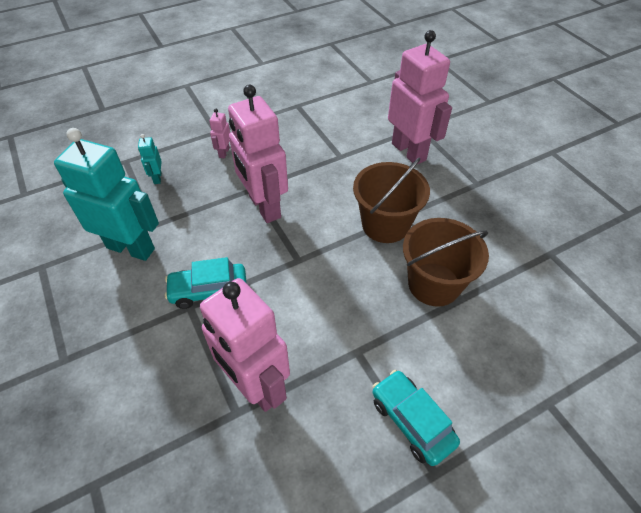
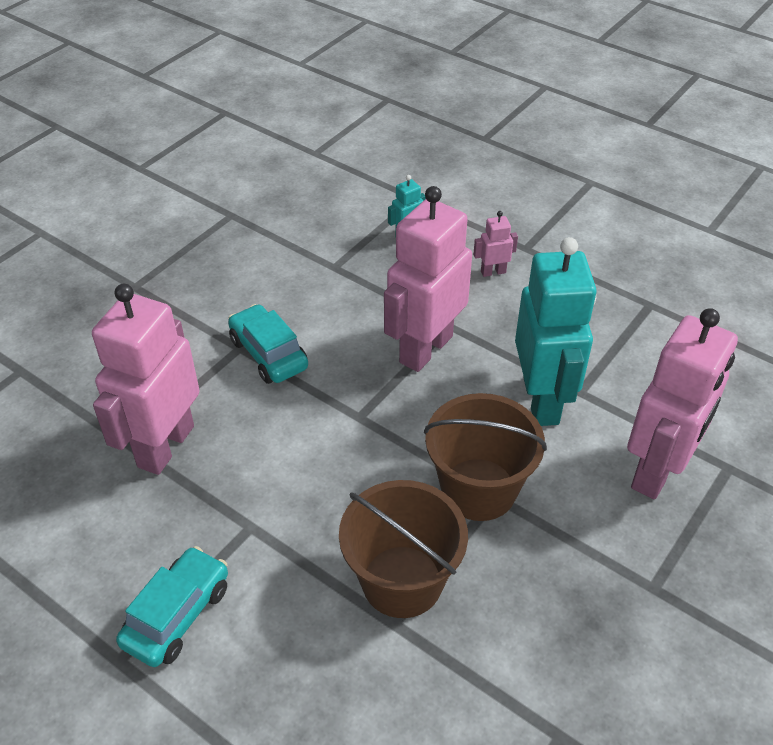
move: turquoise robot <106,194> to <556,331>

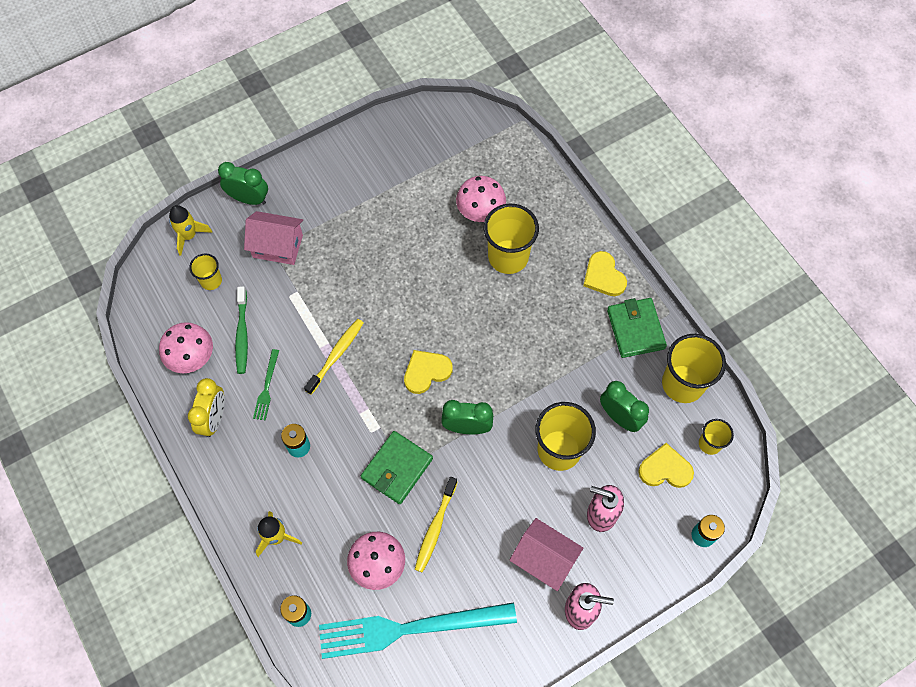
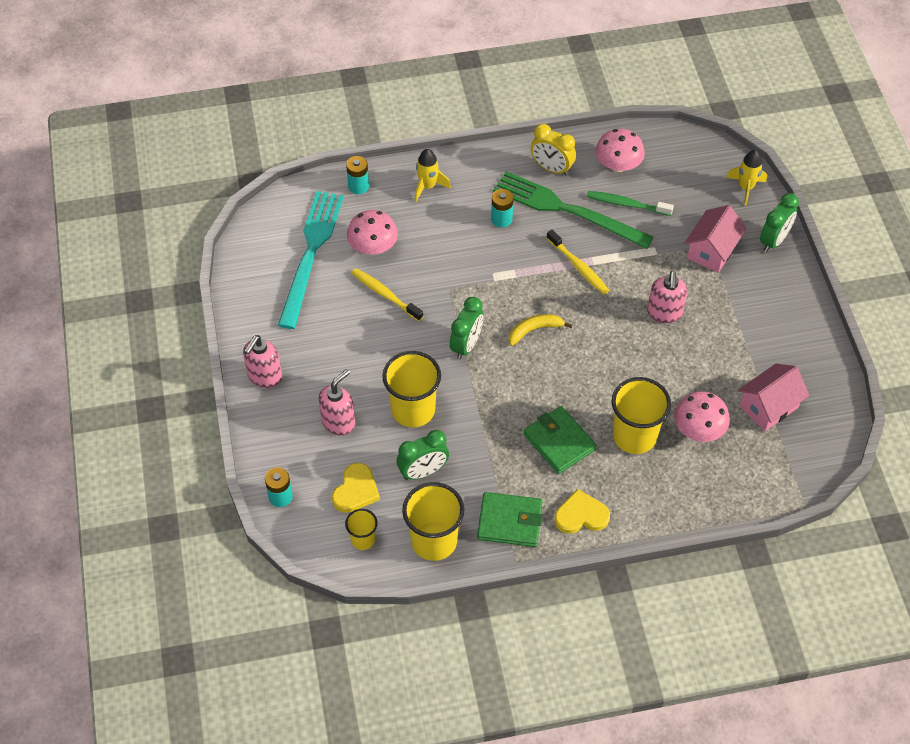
delete: yellow cup <205,272>
insert: pink soap dispenser <667,297>
move: green wallet <397,467> to <560,440>; pink house <546,554> to <773,397>
replace: yellow heart <428,372> to yellow banana <540,330>
resize: green fork <266,385> = <573,210> x2.38

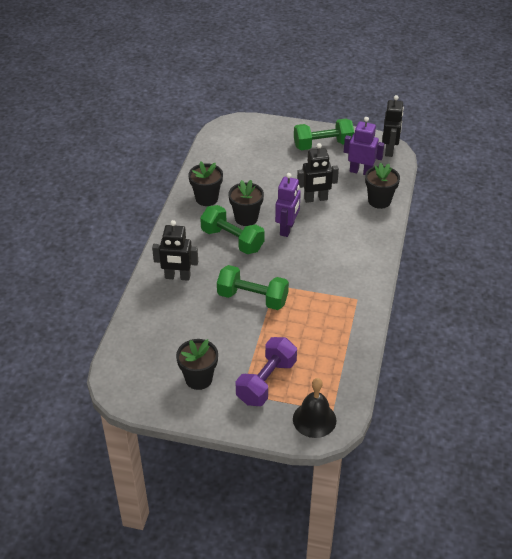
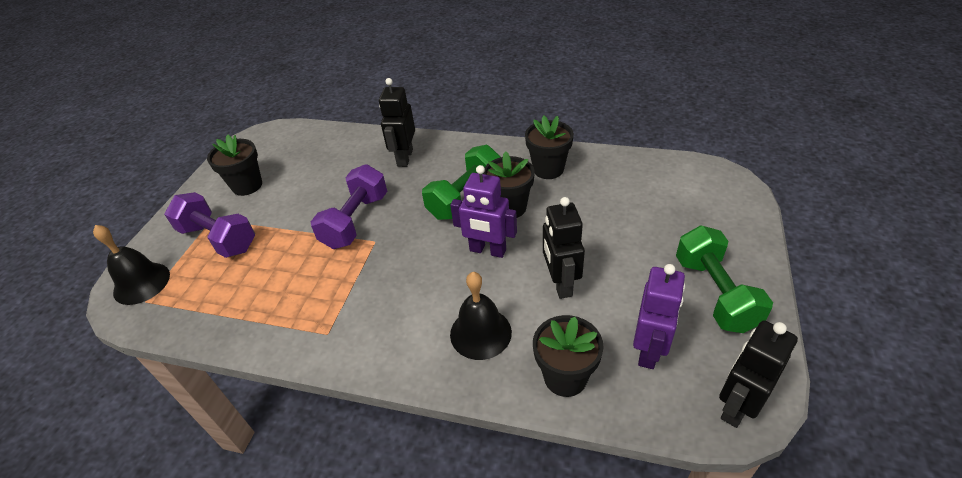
insert: black bell <481,316>
recolor: green dumbbell <253,287> to purple dumbbell <349,206>
rotate: black robot <393,126> = <758,374> 120 degrees clockwise

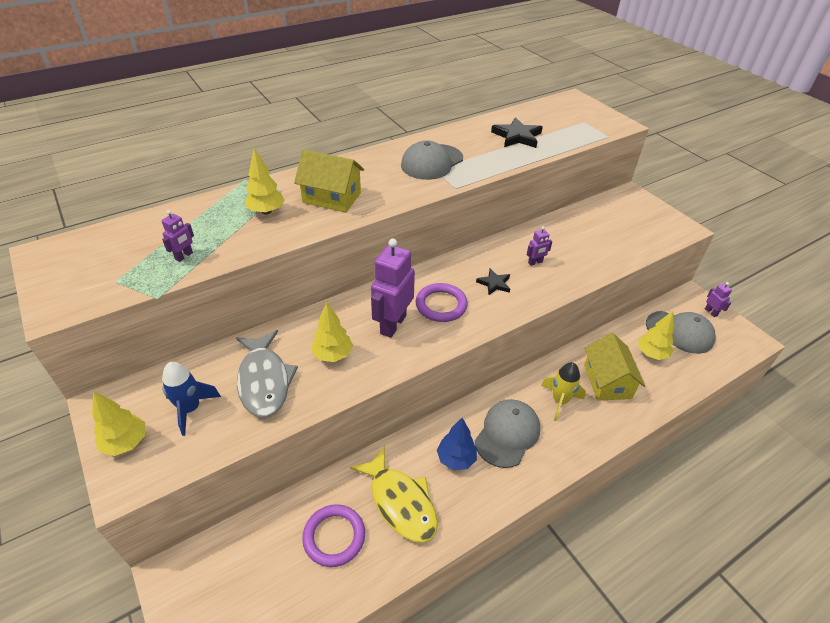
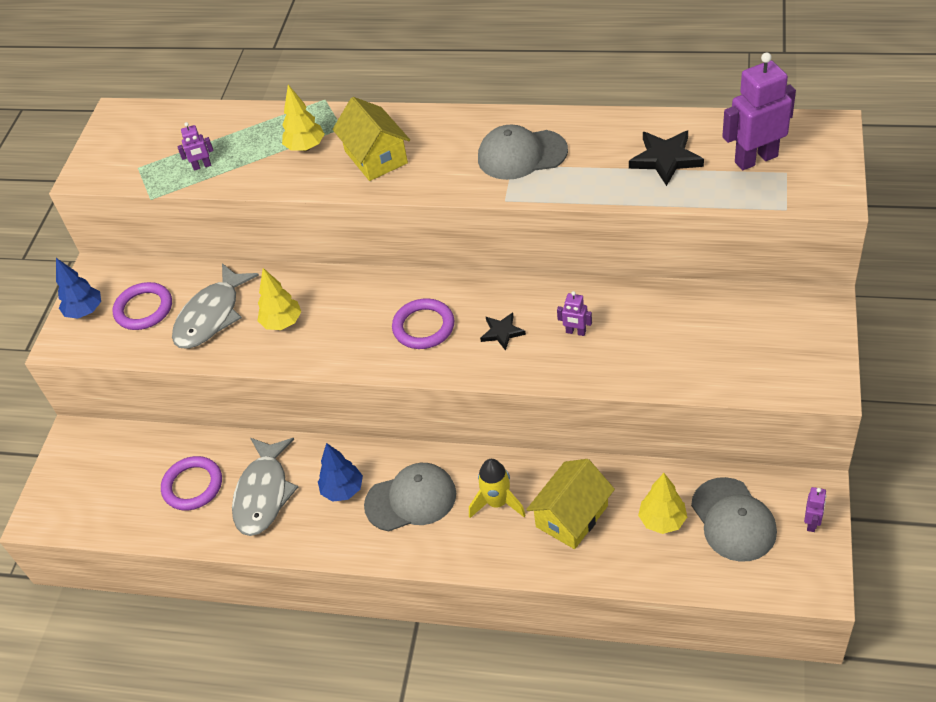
move: purple robot <393,288> to <759,111>
replace: blue rocket <191,399> to purple ring <142,306>
recolor: yellow tree <118,423> to blue tree <78,288>; yellow fish <394,494> to grey fish <265,487>

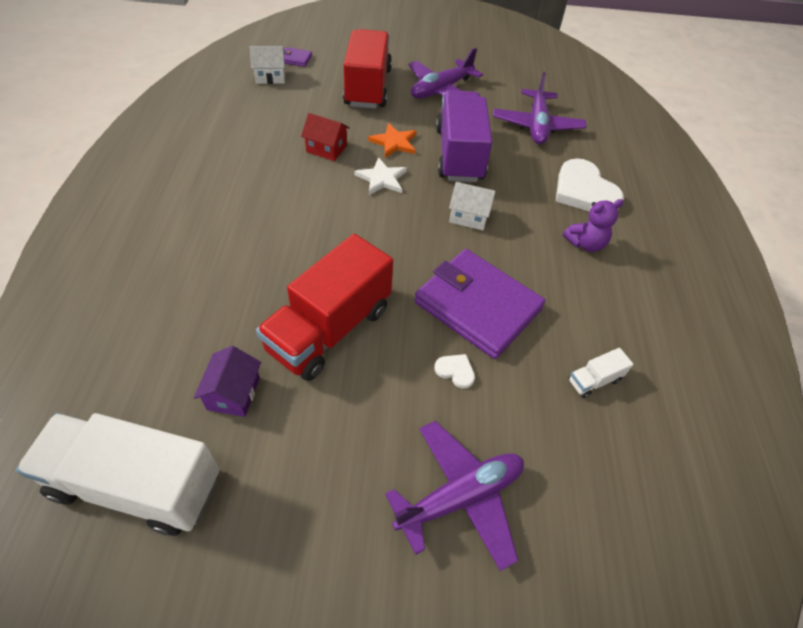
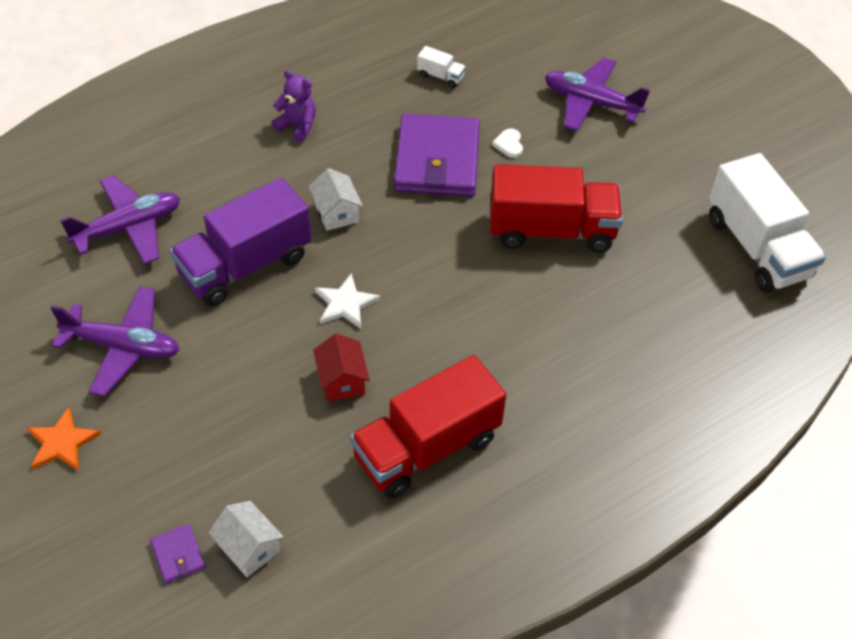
delete: purple house <227,381>; white heart <590,185>
move: orange star <392,140> to <64,439>; red truck <367,69> to <428,427>

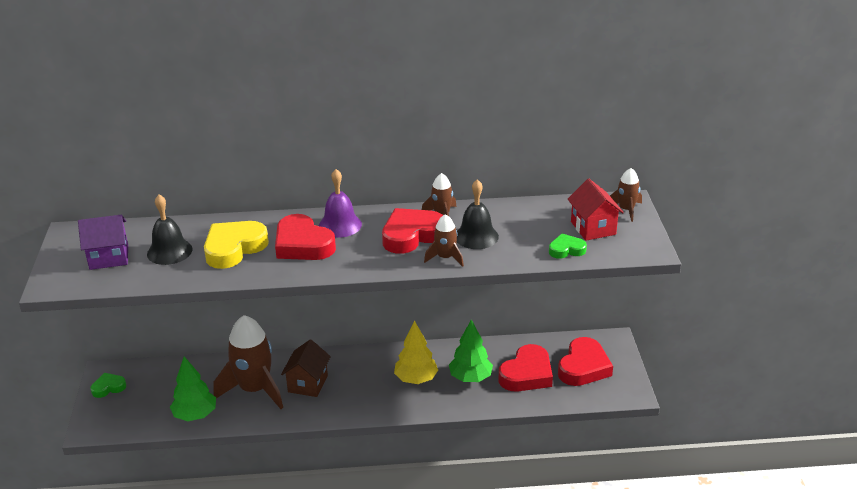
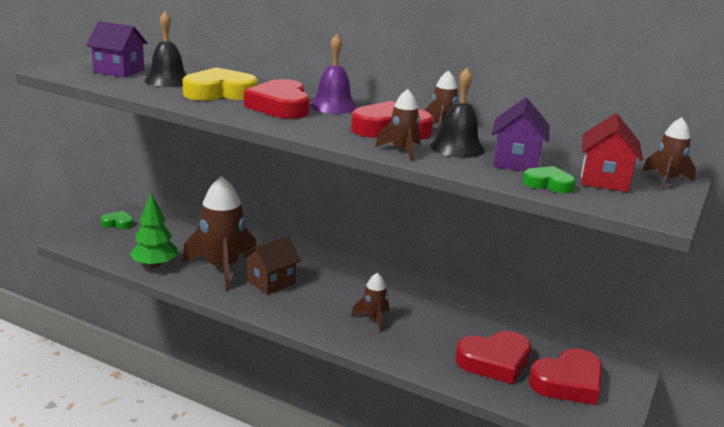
delete: green tree <471,350>
insert: purple house <521,134>
replace: yellow tree <416,352> to brown rocket <370,302>

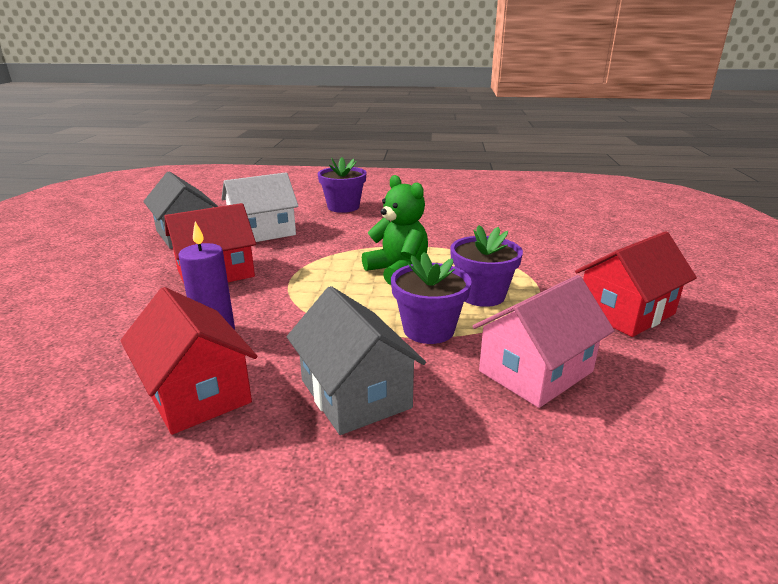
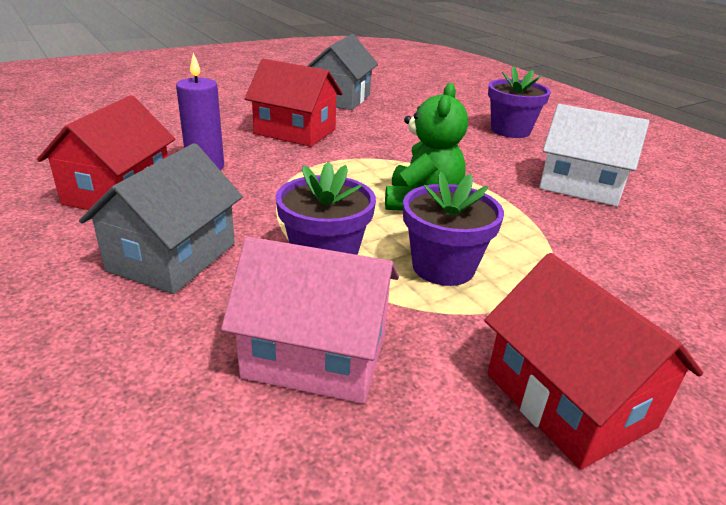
move: white house <260,207> to <594,155>
rotate: red house <636,284> = <593,361> 45 degrees clockwise

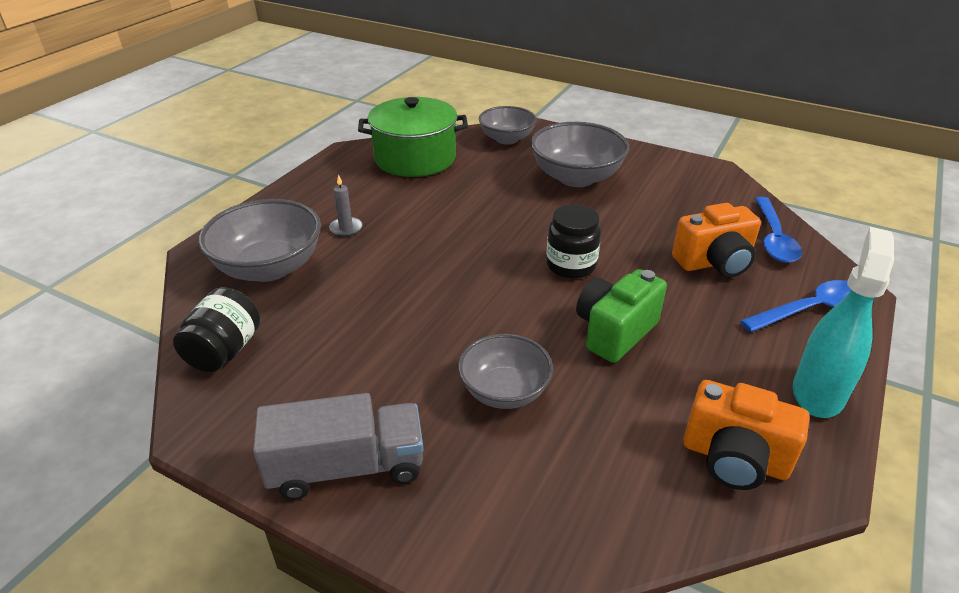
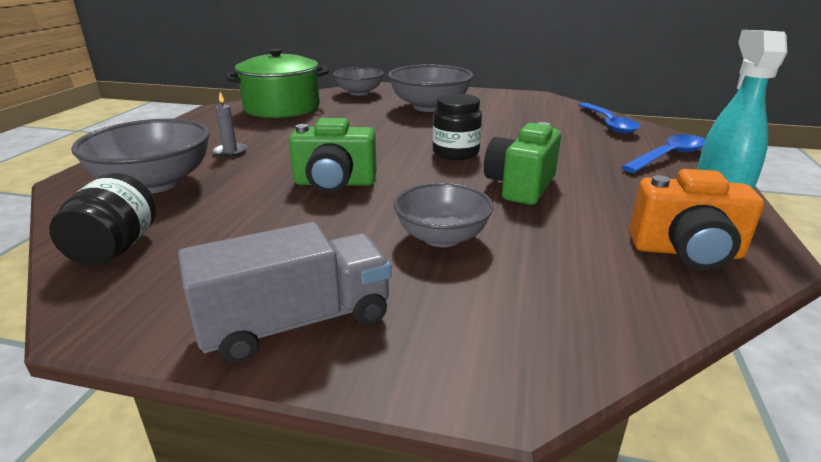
delete: orange camera <716,240>
insert: green camera <333,155>

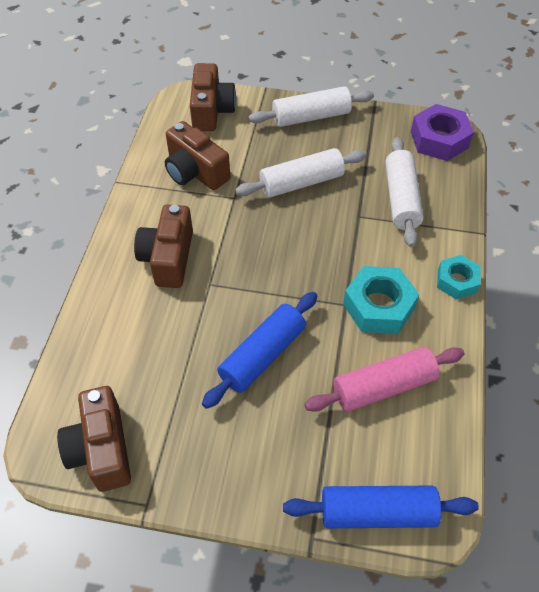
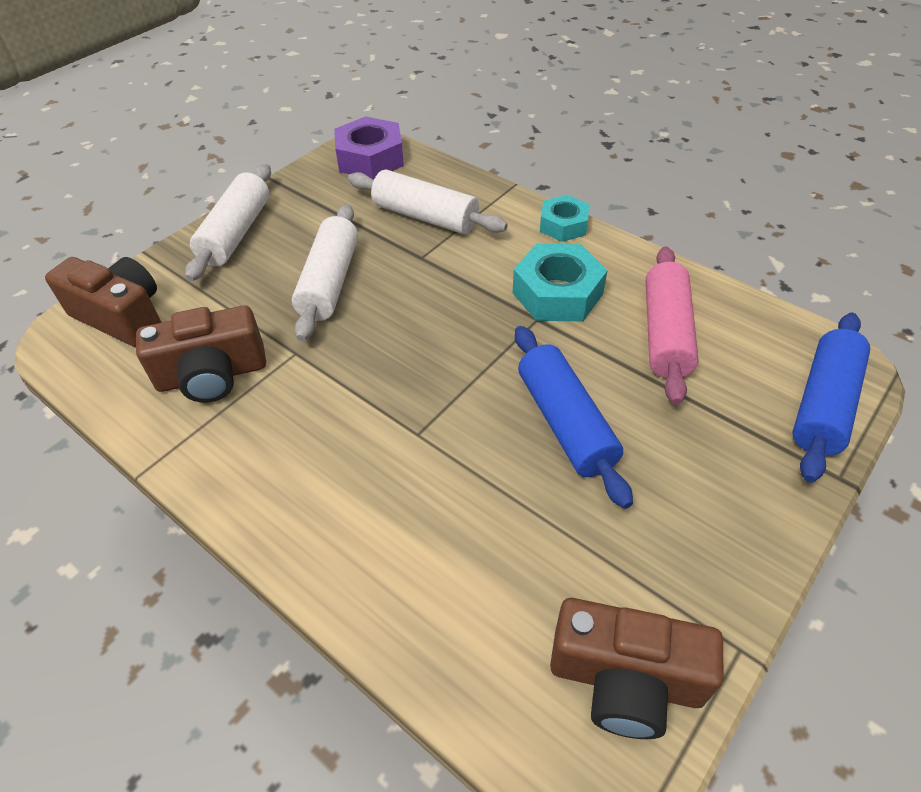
delete: brown camera <163,246>

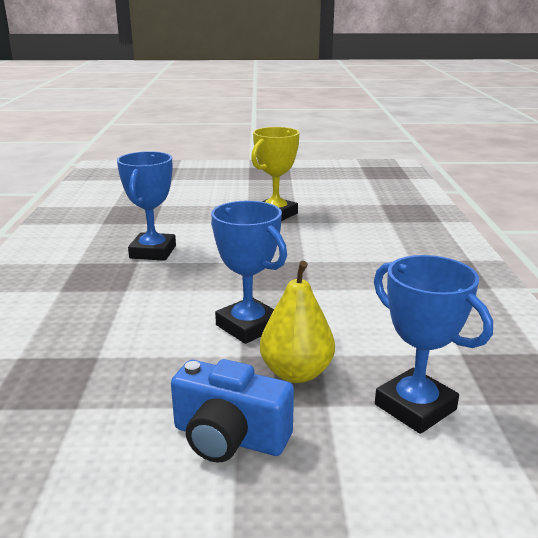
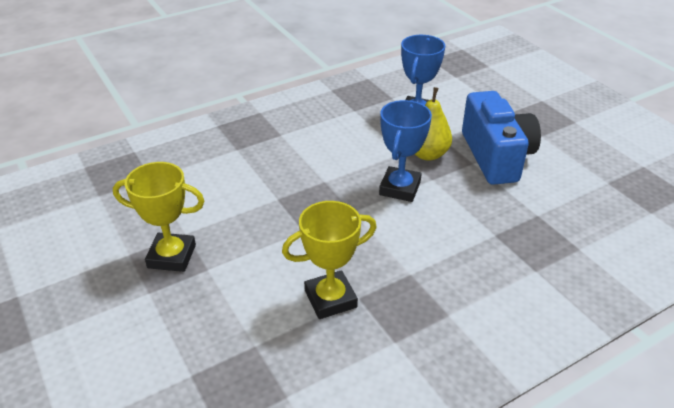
recolor: blue trophy <146,206> to yellow trophy <329,260>
resize: blue camera <232,411> = <501,138> x1.50

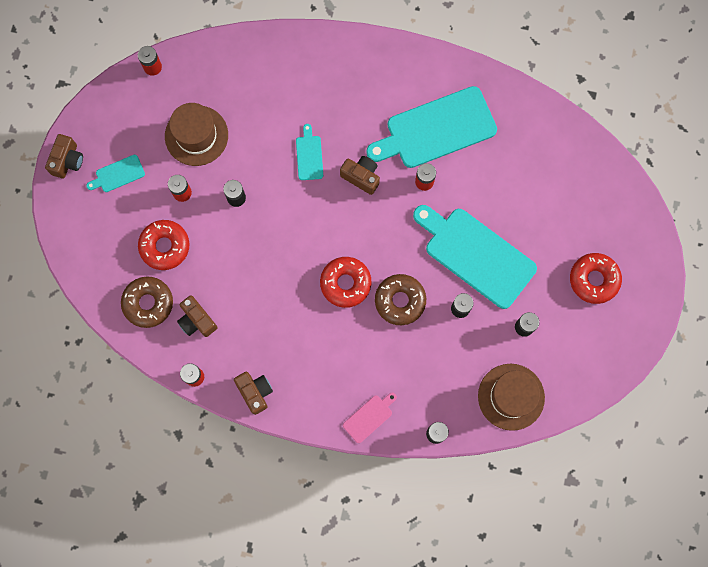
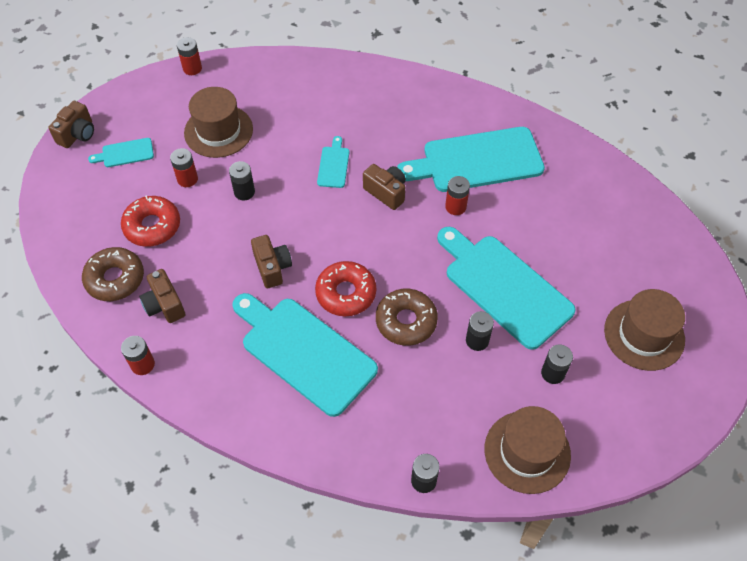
delete: pink cutting board <370,418>
insert: turquoise cutting board <305,355>
move: brown camera <253,393> to <271,261>
replace: red donut <596,278> to brown hat <644,330>

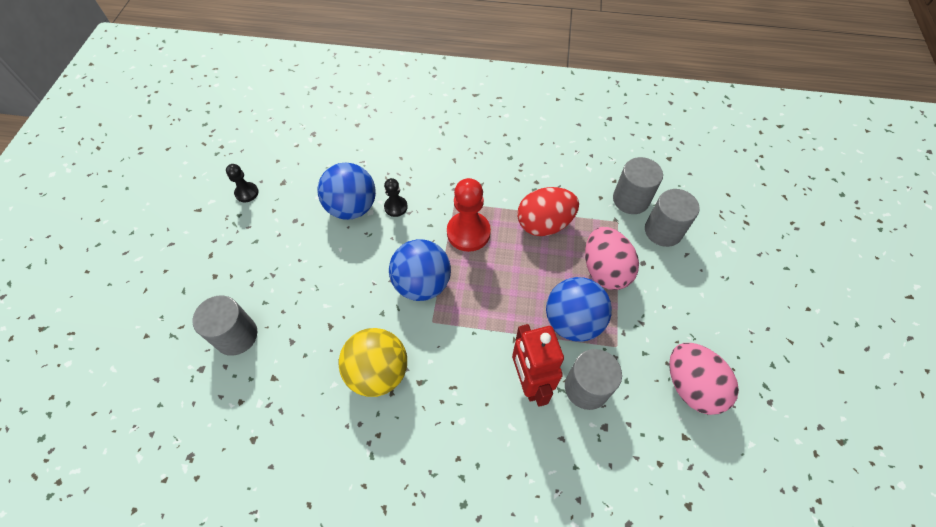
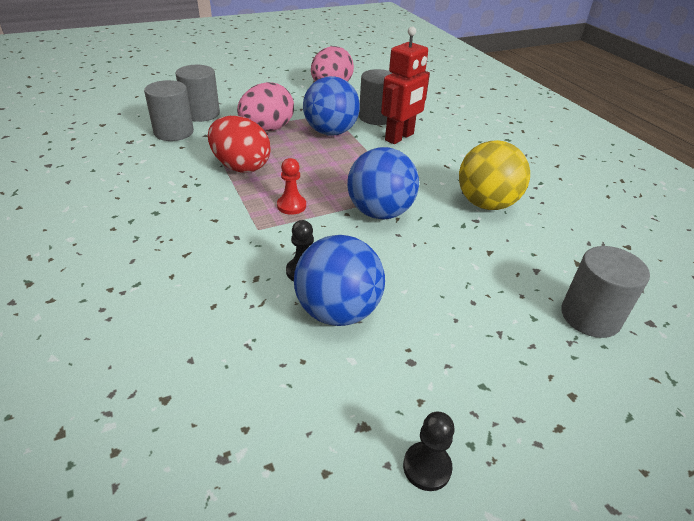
resize: red pawn <469,215> = <291,186> x0.55

